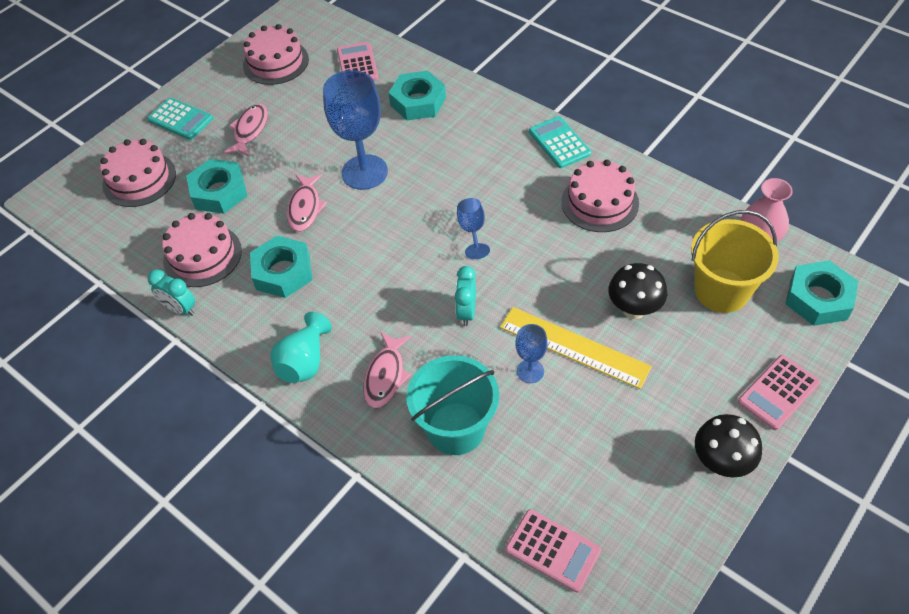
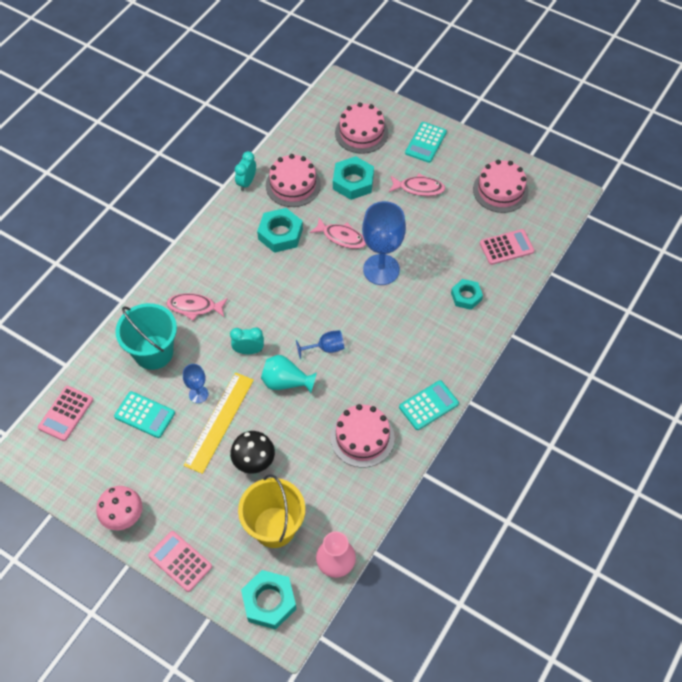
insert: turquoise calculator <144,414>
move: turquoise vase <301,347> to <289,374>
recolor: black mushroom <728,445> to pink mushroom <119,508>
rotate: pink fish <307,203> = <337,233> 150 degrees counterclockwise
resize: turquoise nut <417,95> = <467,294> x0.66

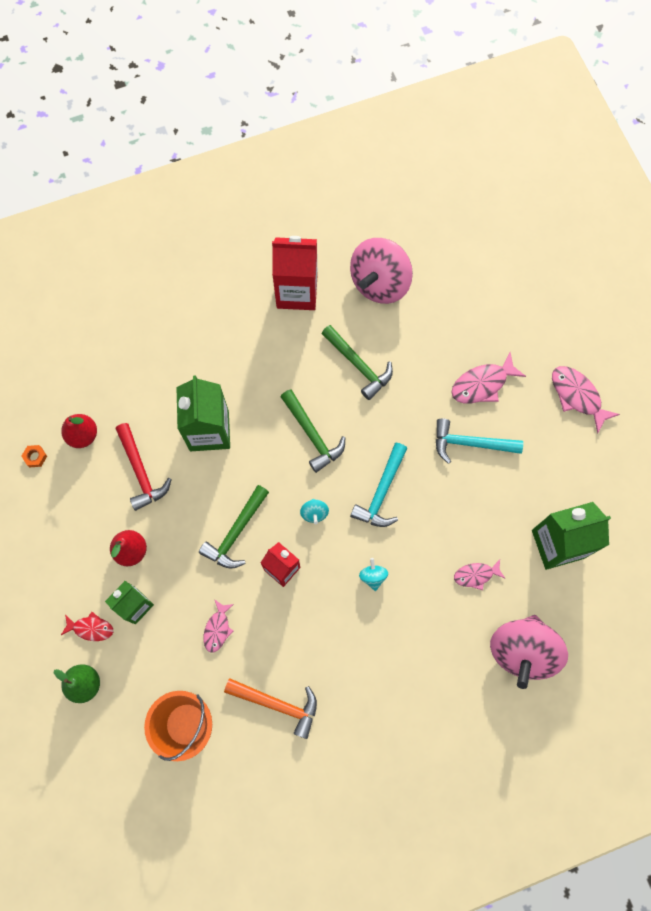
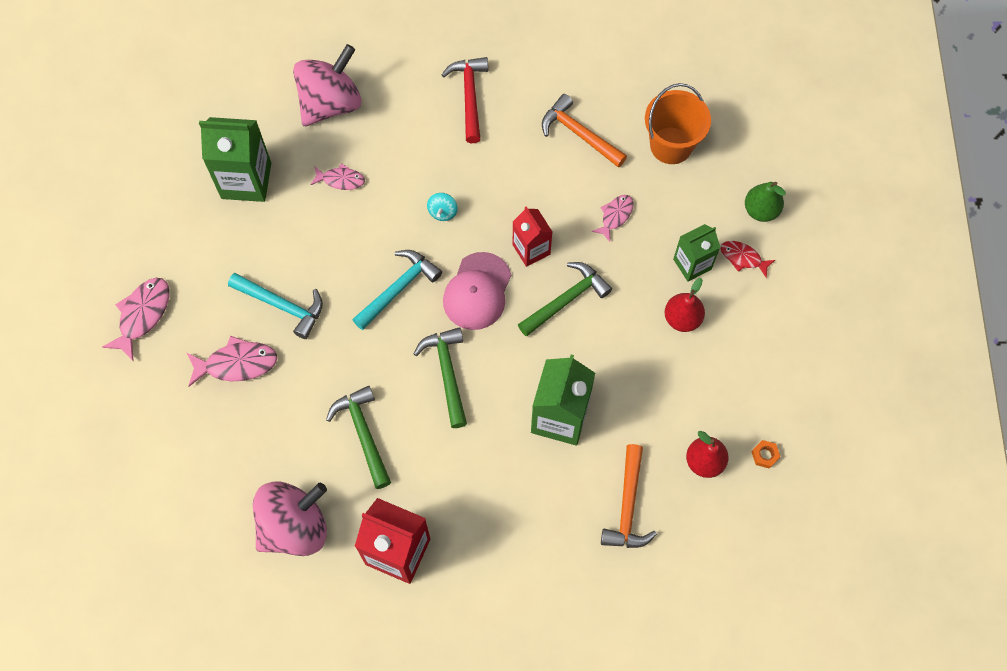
insert: orange hammer <629,496>
move: red hammer <144,467> to <465,100>
replace: turquoise spinning top <314,511> to pink cap <477,291>
rotate: pink fish <586,400> = <135,320> 135 degrees counterclockwise

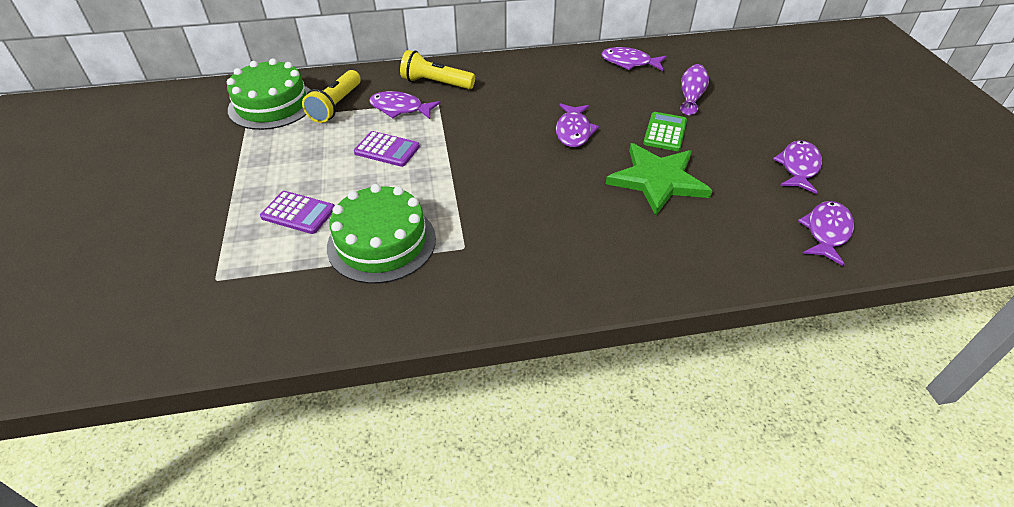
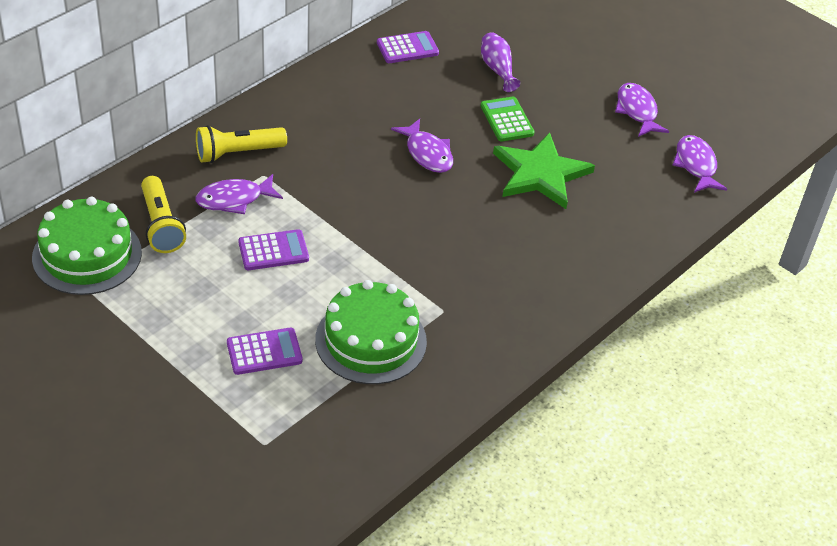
replace: purple fish <633,59> to purple calculator <408,47>

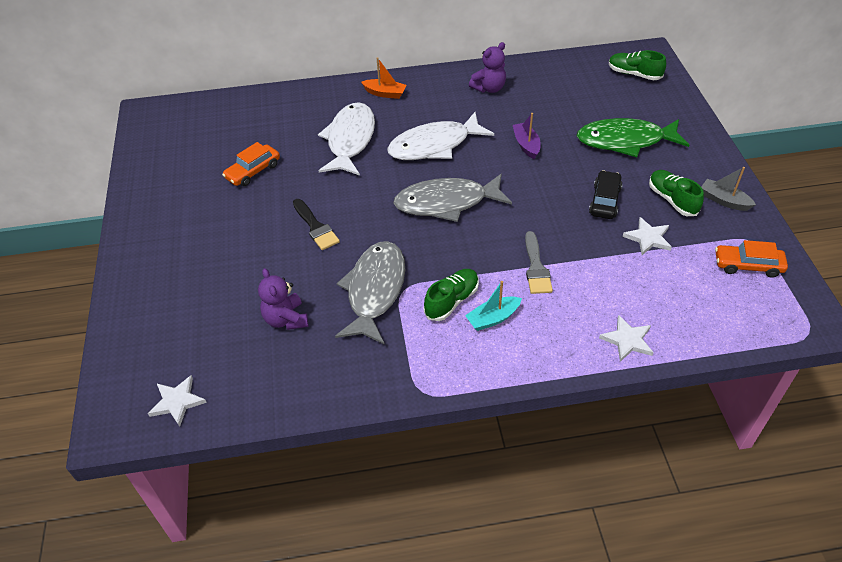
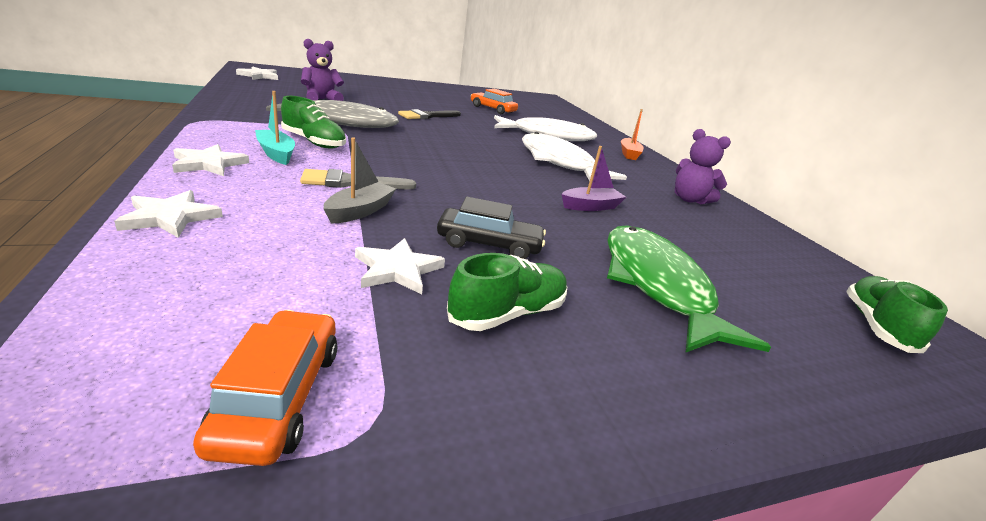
delete: grey fish <452,198>
insert: white star <210,160>
move: grey boat <728,189> to <360,180>

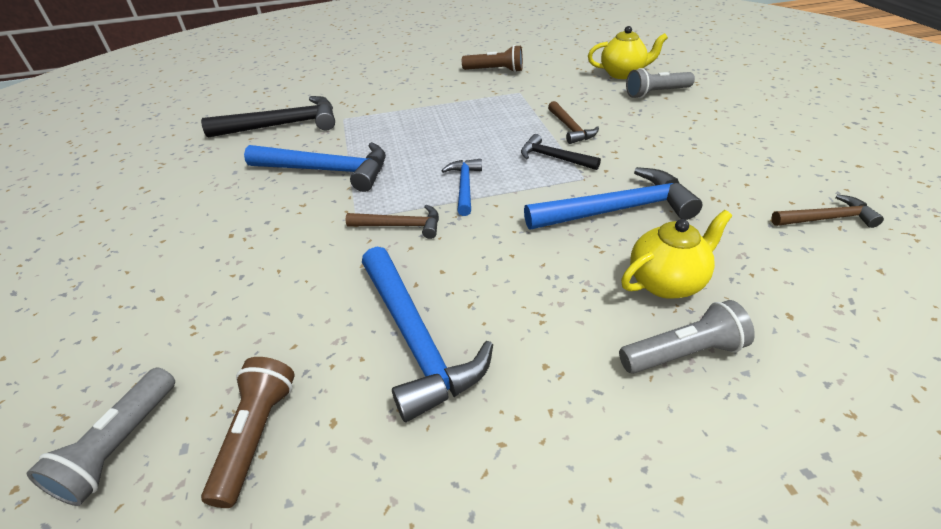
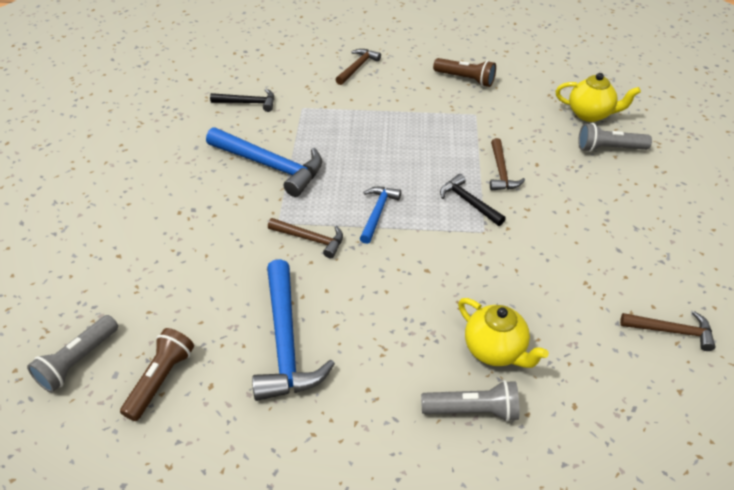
delete: blue hammer <613,198>
insert: brown hammer <358,67>
rotate: yellow teapot <676,254> = <503,333> 60 degrees clockwise
resize: black hammer <268,117> = <242,100> x0.56

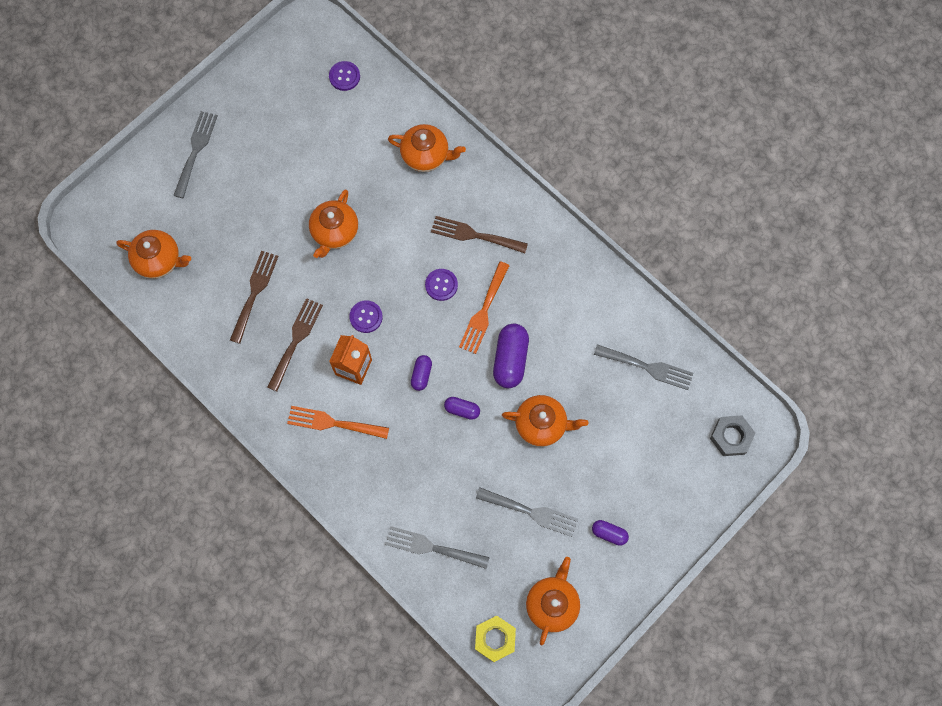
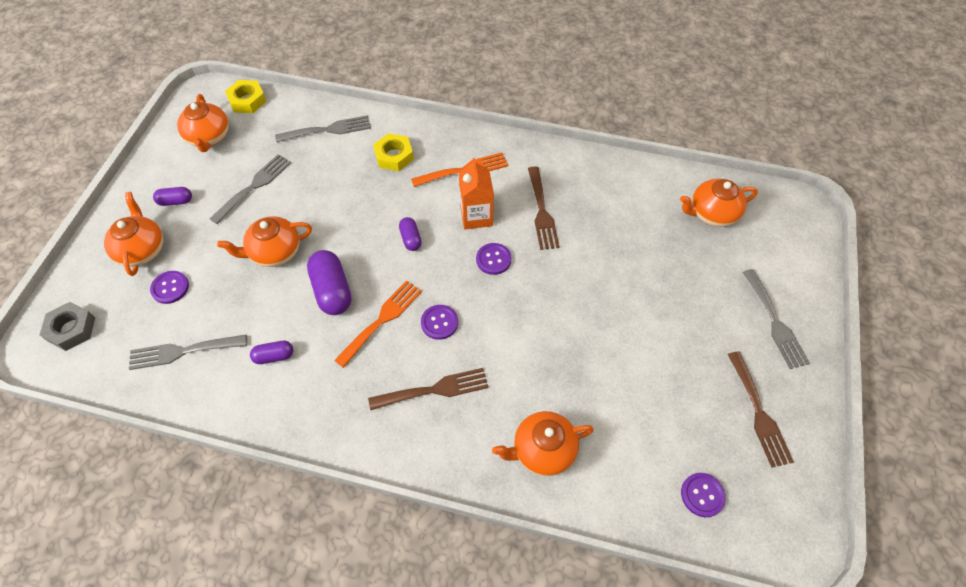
insert: purple button <169,287>; yellow nut <393,152>
move: orange teapot <333,223> to <133,234>; purple capsule <462,408> to <271,352>; brown fork <254,297> to <761,409>
rotate: grey fork <527,512> = <250,189> 135 degrees clockwise; orange fork <484,307> = <378,324> 45 degrees clockwise

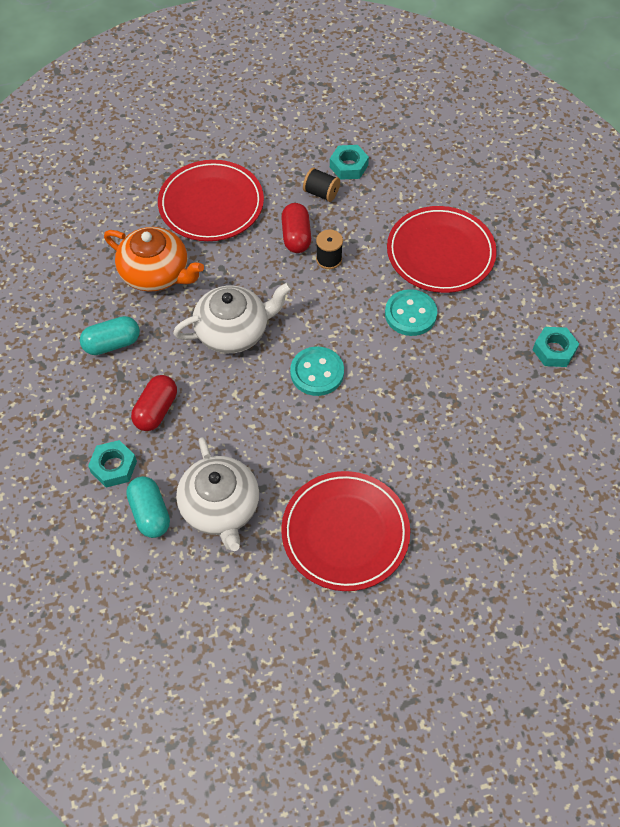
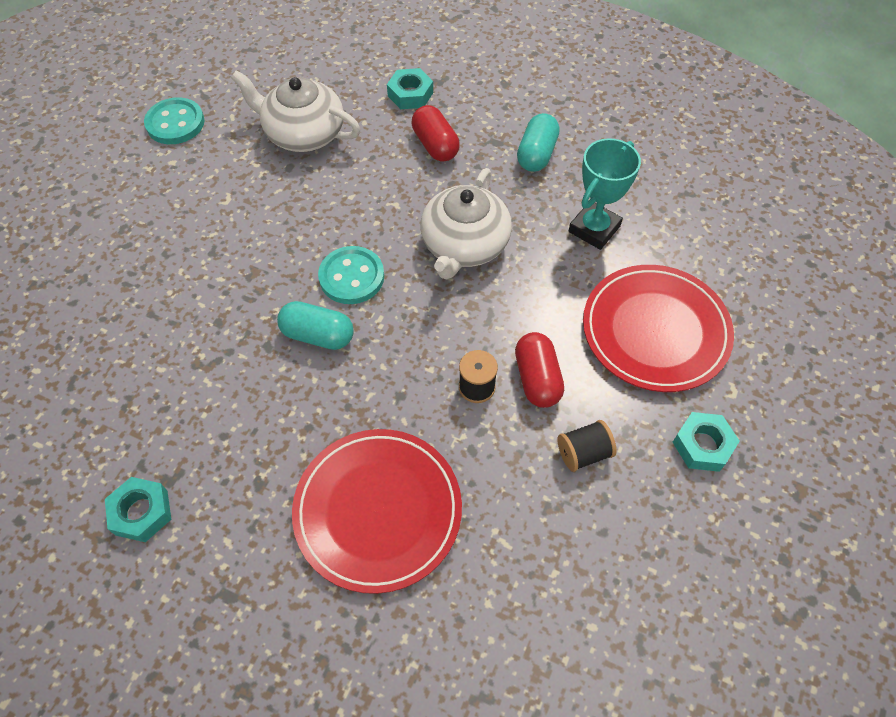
delete: red plate <345,531>
move: turquoise button <411,312> to <174,120>; turquoise capsule <148,507> to <315,325>; turquoise nut <349,162> to <706,442>
replace: orange teapot <154,259> to turquoise trophy <604,194>
rotate: red capsule <296,228> = <539,370> 45 degrees clockwise

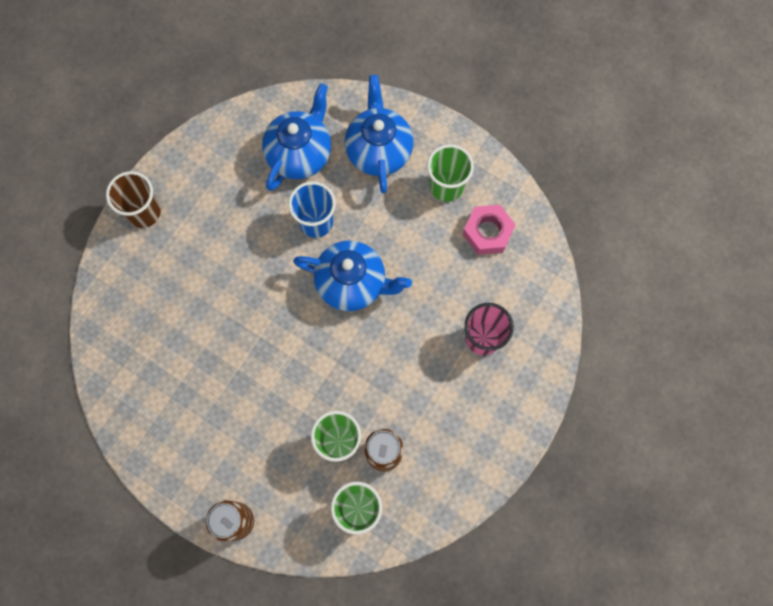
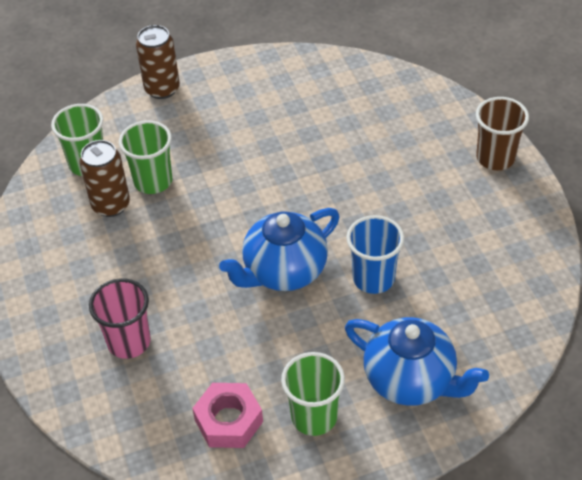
delete: blue teapot <296,137>

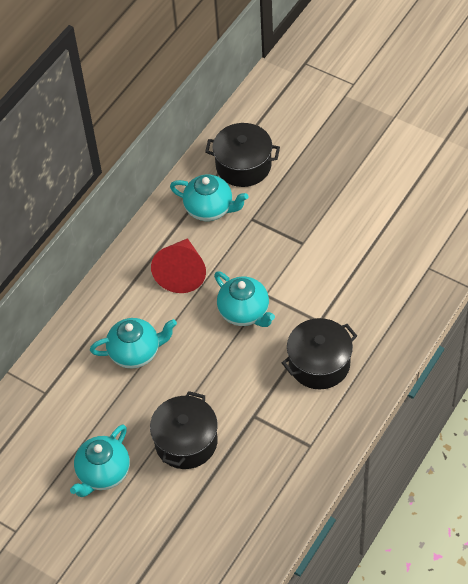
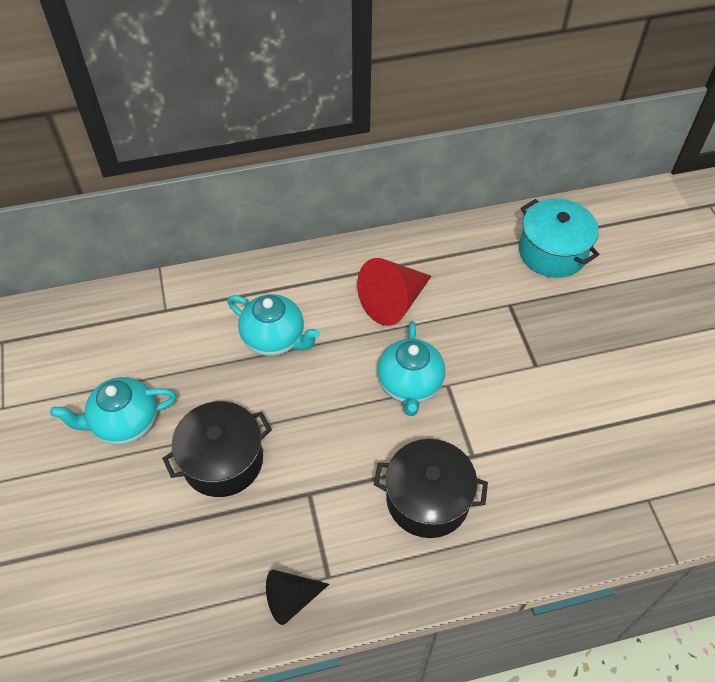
delete: turquoise teapot <209,198>
insert: black cone <297,597>
recolor: black pot <242,155> to turquoise pot <559,238>

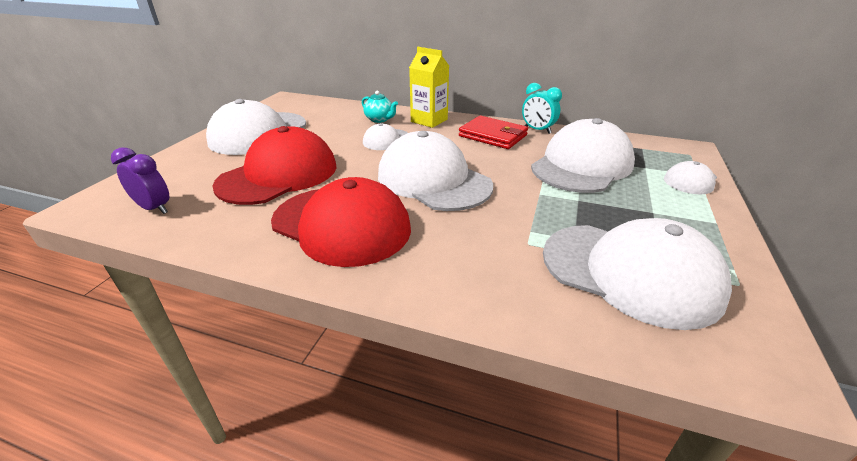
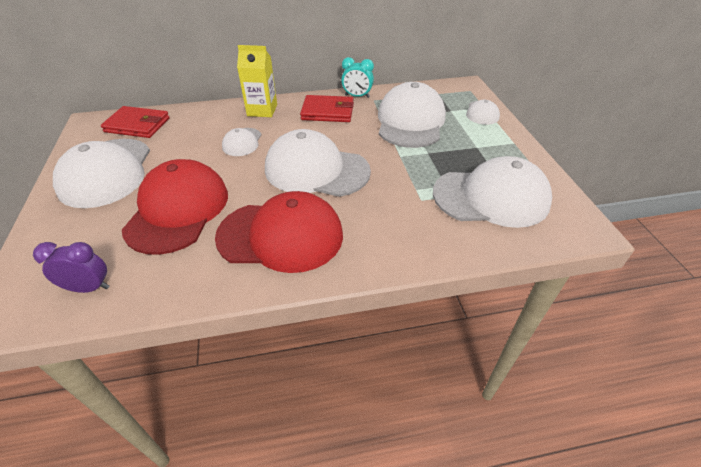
delete: turquoise teapot <380,107>
insert: red wallet <135,122>

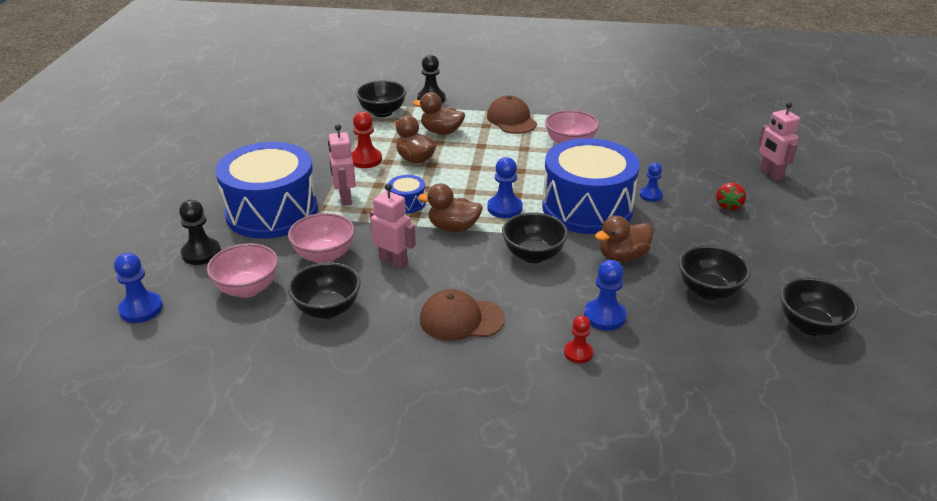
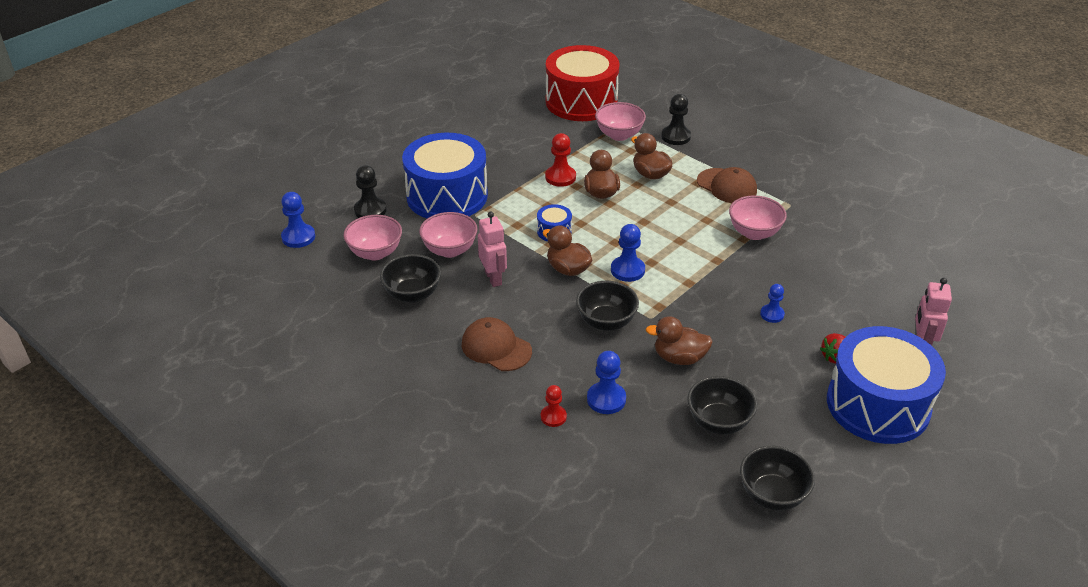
delete: pink robot <342,165>
insert: red drum <583,83>
move: blue drum <591,186> to <886,385>
recolor: black bowl <381,99> to pink bowl <620,121>
rotate: brown cap <512,115> = <727,185> 120 degrees clockwise

